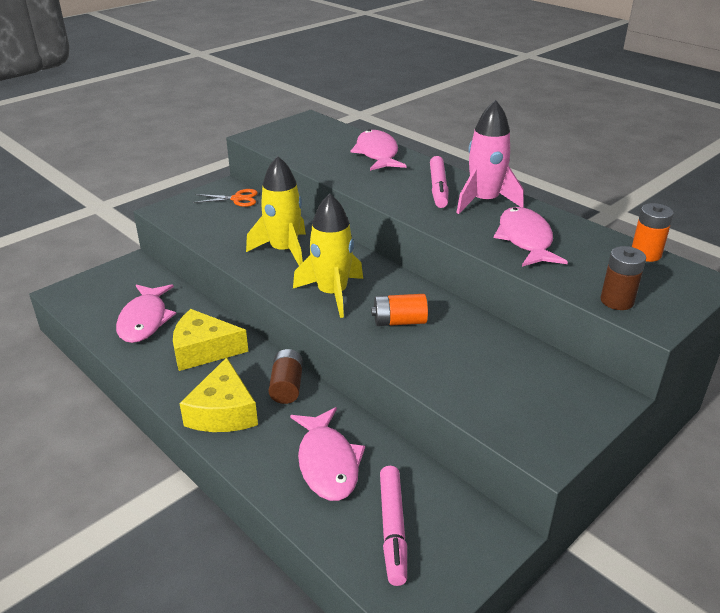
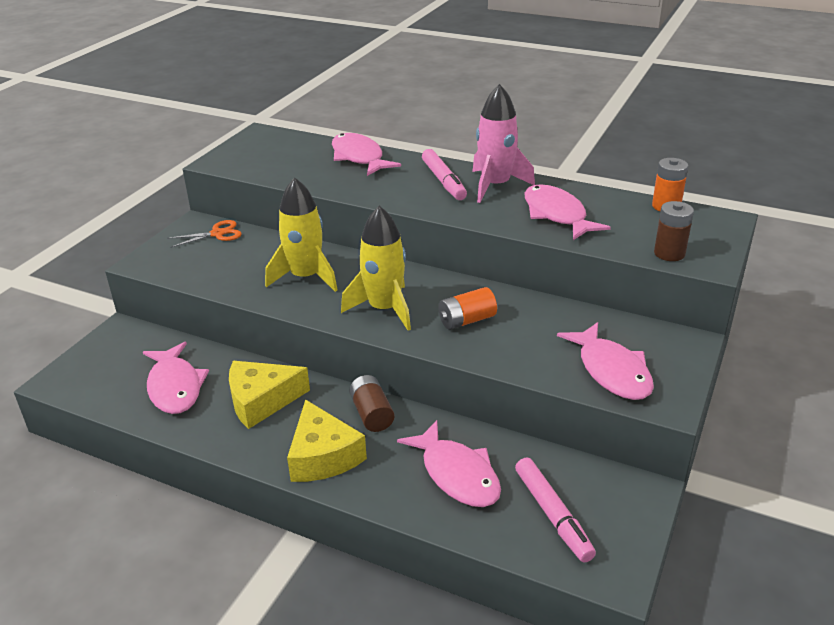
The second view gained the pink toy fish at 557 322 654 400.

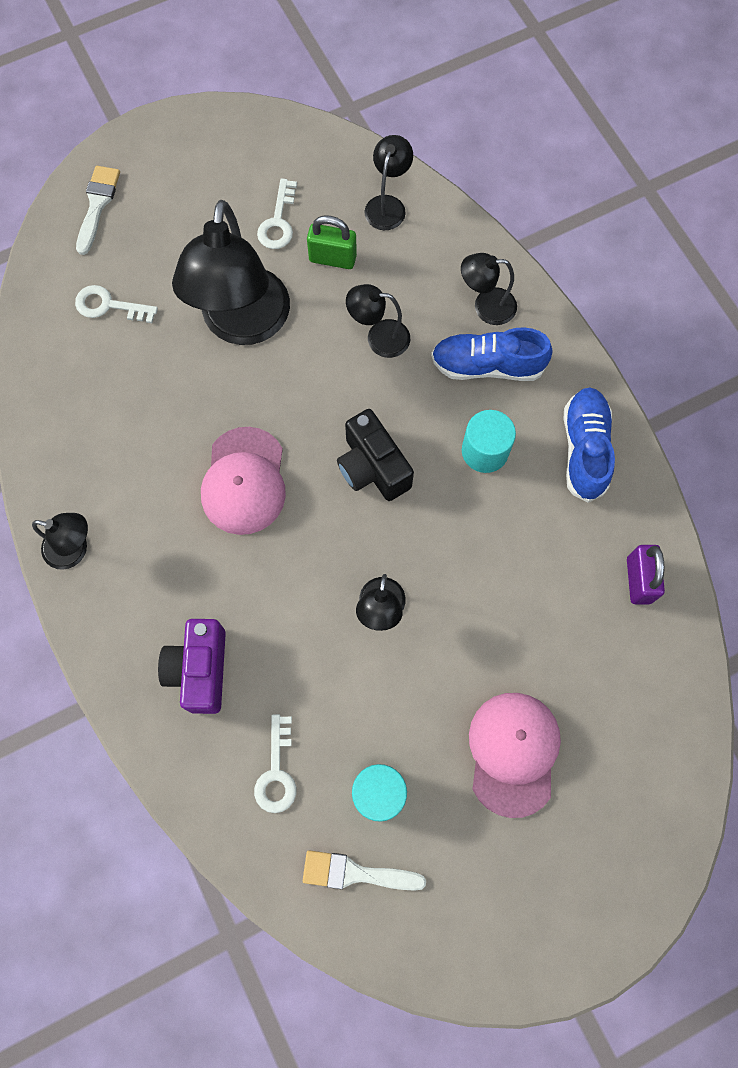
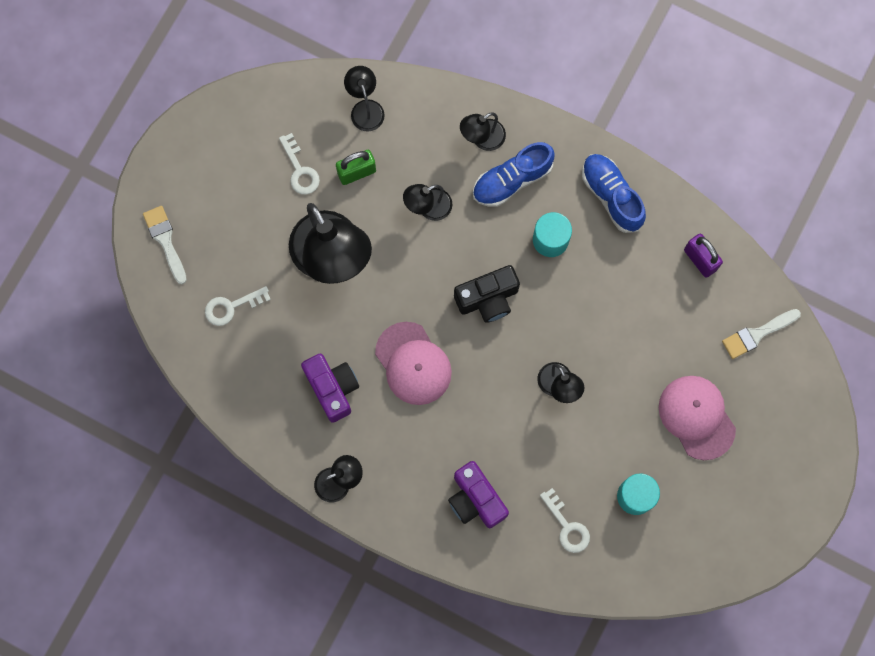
The black photo camera at 337 409 414 501 ended up facing another way, 45 degrees counterclockwise from before. The white brush ended up elsewhere, having gone from 303 850 426 891 to 722 309 801 359. The second view gained the royal purple photo camera at 301 354 359 423.

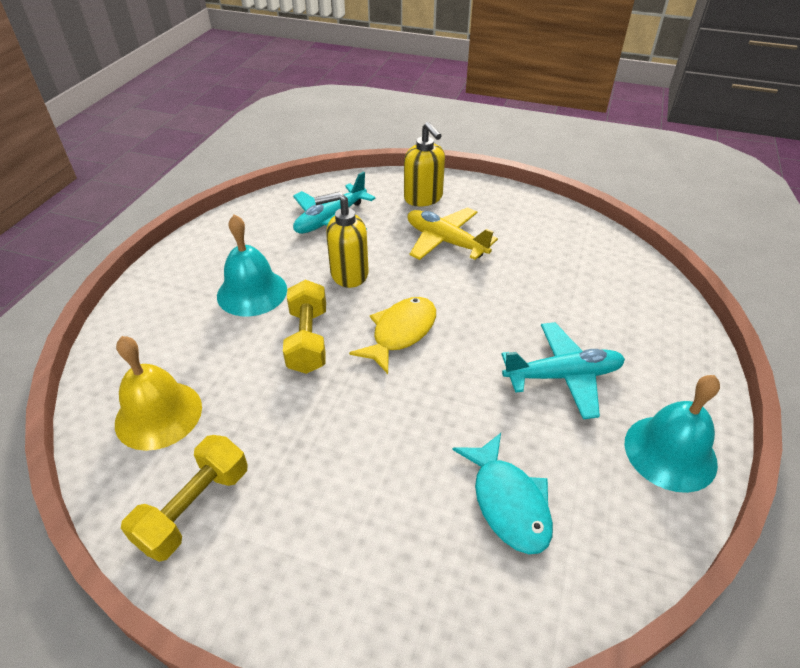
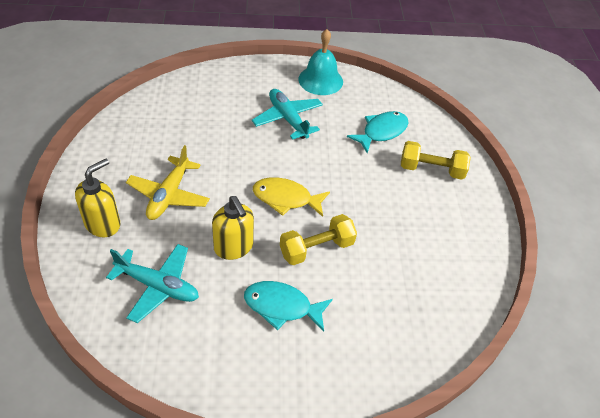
Where the teal hand bell stood at 217 214 287 316, the teal toy fish came to stand at 244 281 333 332. The second view lost the golden hand bell at 115 336 202 451. The golden hand weight ended up elsewhere, having gone from 121 435 248 562 to 401 141 471 180.

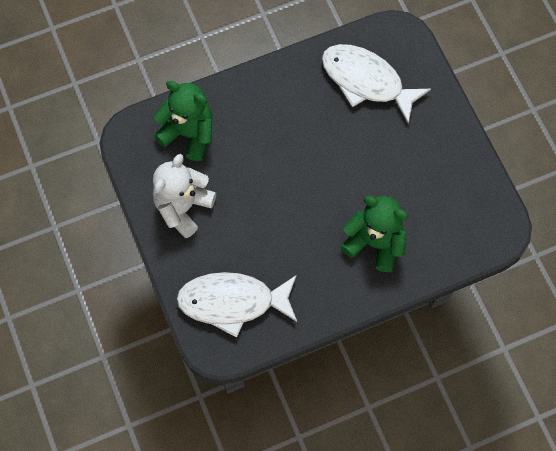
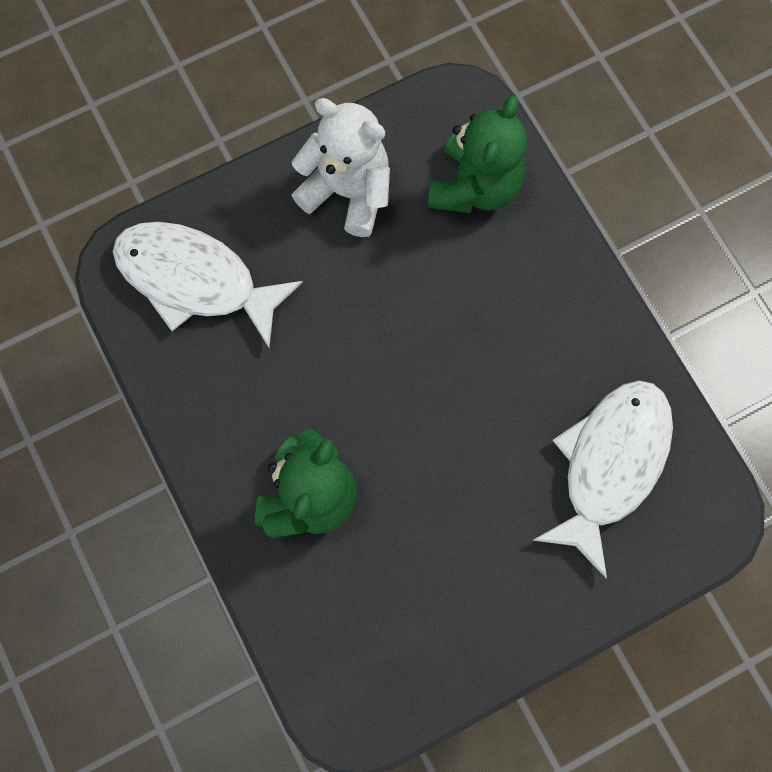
The white toy fish at 177 272 297 338 ended up facing another way, 60 degrees counterclockwise from before.

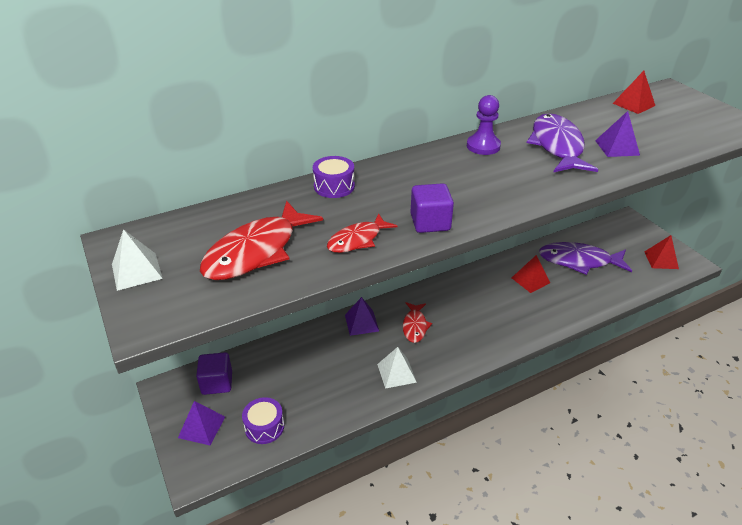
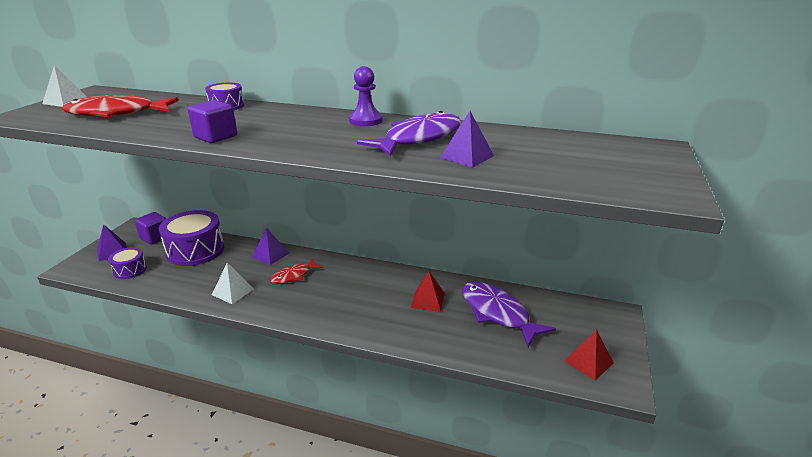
The second view lost the red solid pyramid at 612 71 655 114. The second view lost the red toy fish at 327 213 397 253. The second view gained the royal purple toy drum at 159 210 224 266.

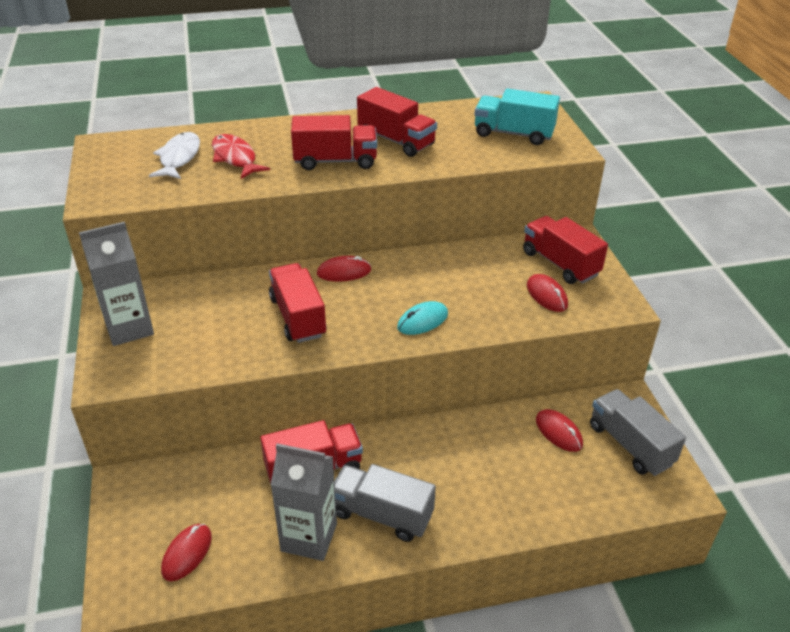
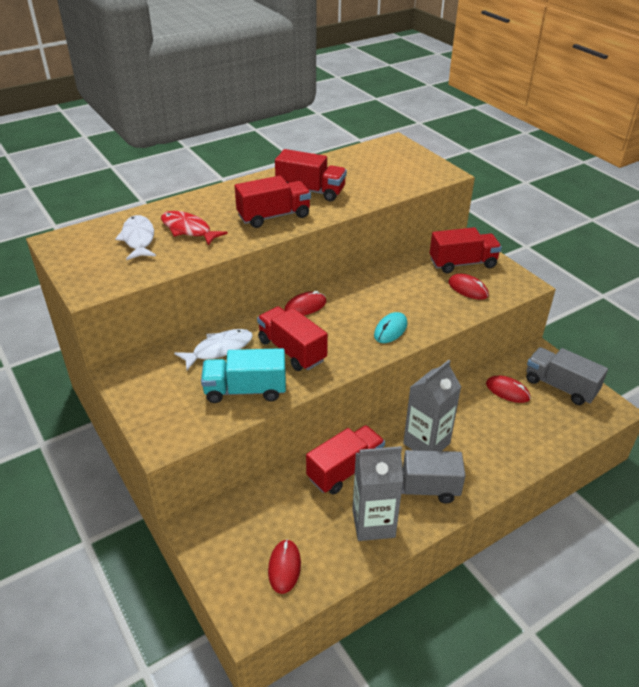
The teal lorry ended up elsewhere, having gone from 474 88 560 145 to 201 348 286 403. The red lorry at 523 216 608 284 ended up facing another way, 135 degrees clockwise from before. The grey milk carton ended up elsewhere, having gone from 79 222 154 346 to 403 360 461 451. The second view gained the white toy fish at 174 329 253 370.

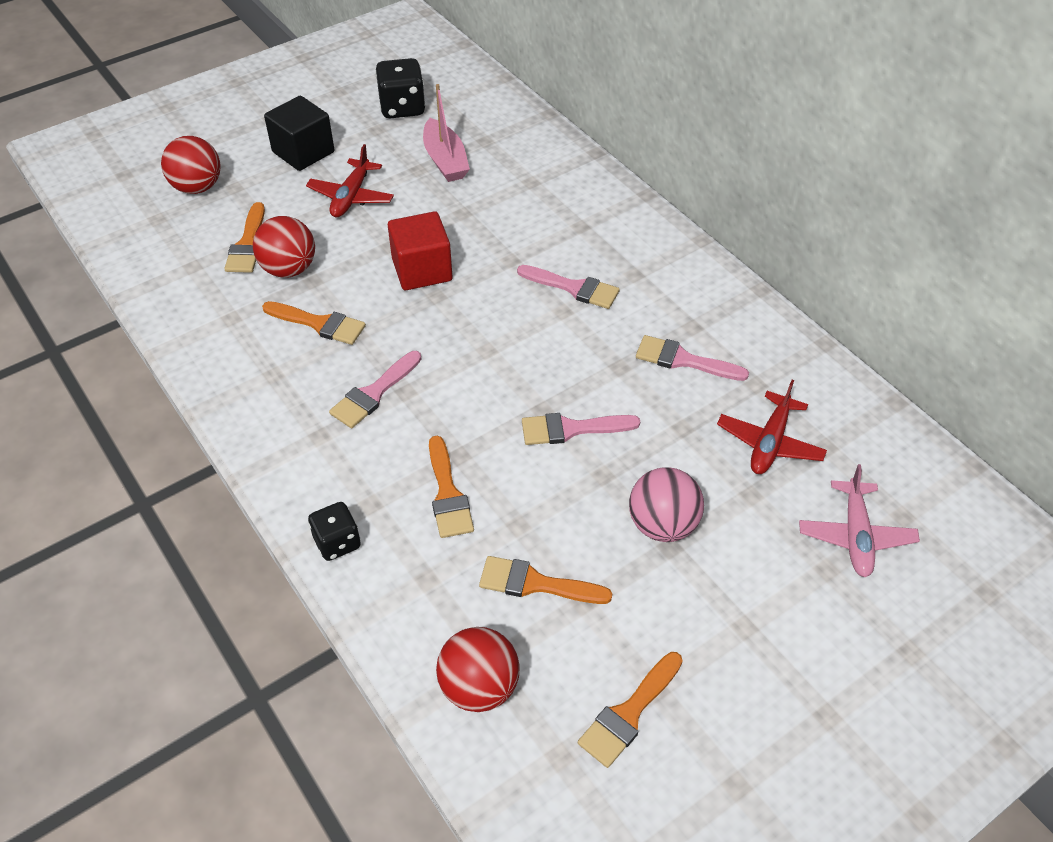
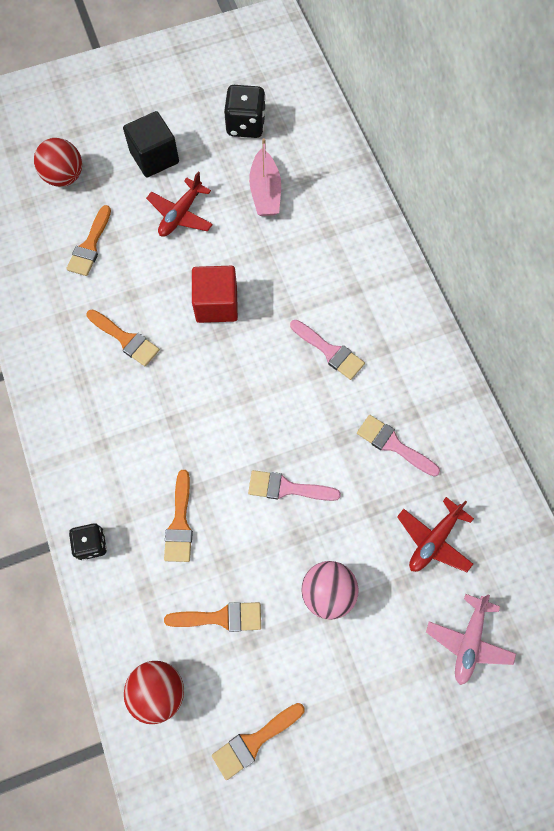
The second view lost the red sphere at 253 216 315 278. The second view lost the pink brush at 329 351 421 428. The orange-coloured brush at 479 556 612 604 ended up facing another way, 150 degrees clockwise from before.

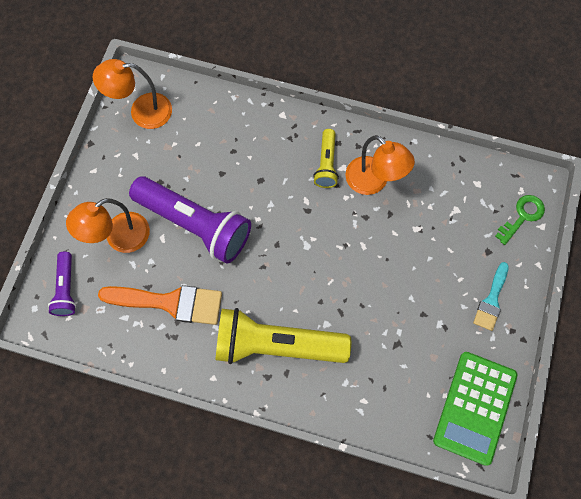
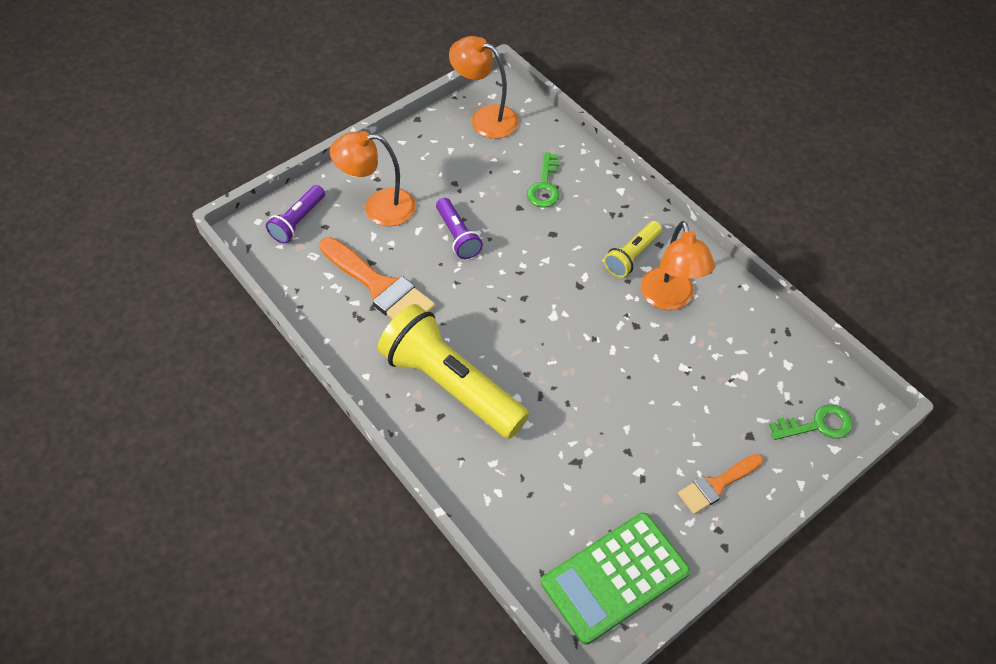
The size of the royal purple torch at 129 176 251 264 changed by a factor of 0.50. What was the teal brush at 473 262 509 331 turned into the orange-coloured brush at 678 454 763 514. The second view gained the emerald latchkey at 527 152 560 207.

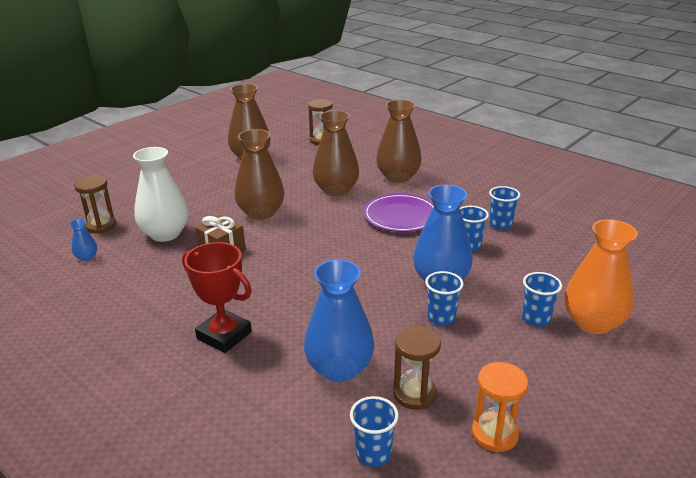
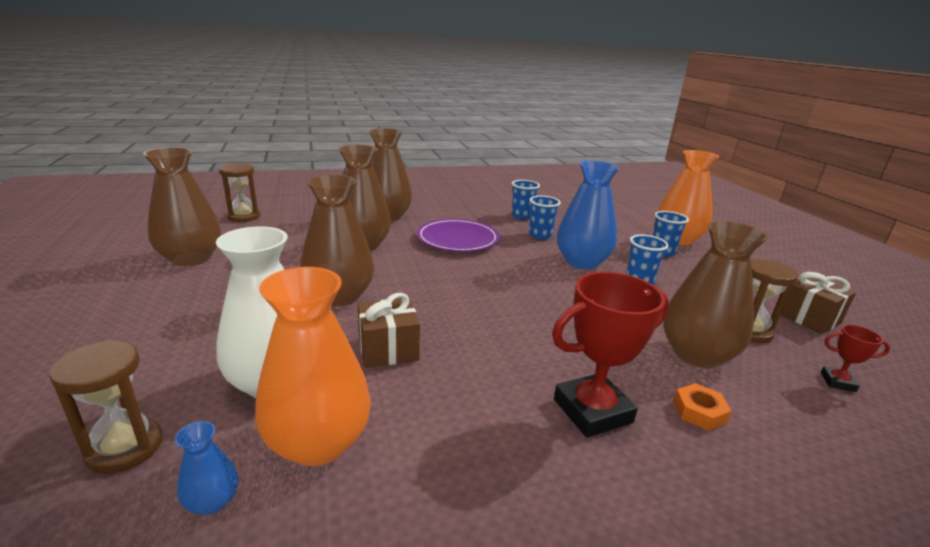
What was the royal blue tall vase at 304 259 375 382 turned into the dark brown tall vase at 663 221 769 368. Where the orange-coloured sandglass stood at 472 362 528 452, the dark brown gift came to stand at 780 272 856 334. Where the royal blue tumbler stood at 350 396 399 467, the red trophy came to stand at 821 325 890 392. The second view gained the orange-coloured tall vase at 255 267 371 466. The second view gained the orange-coloured hexagon nut at 674 383 731 430.

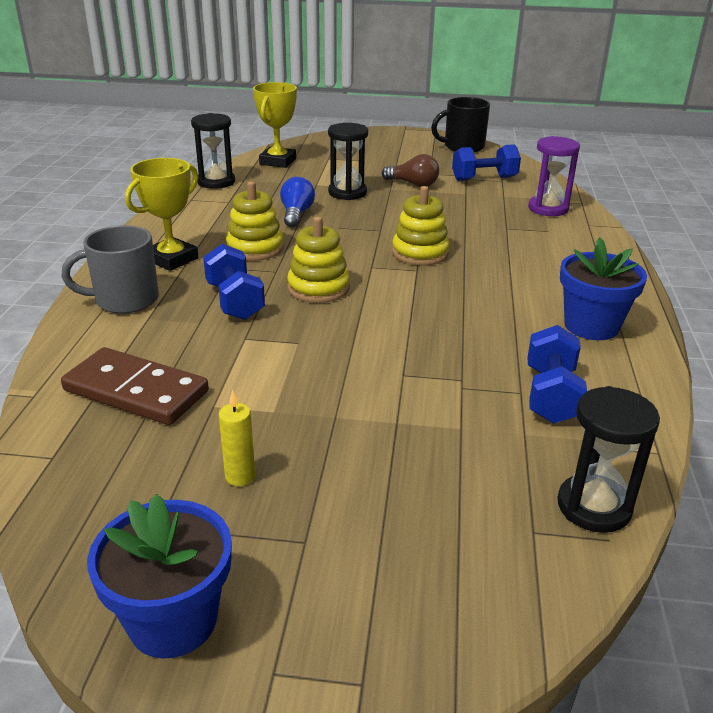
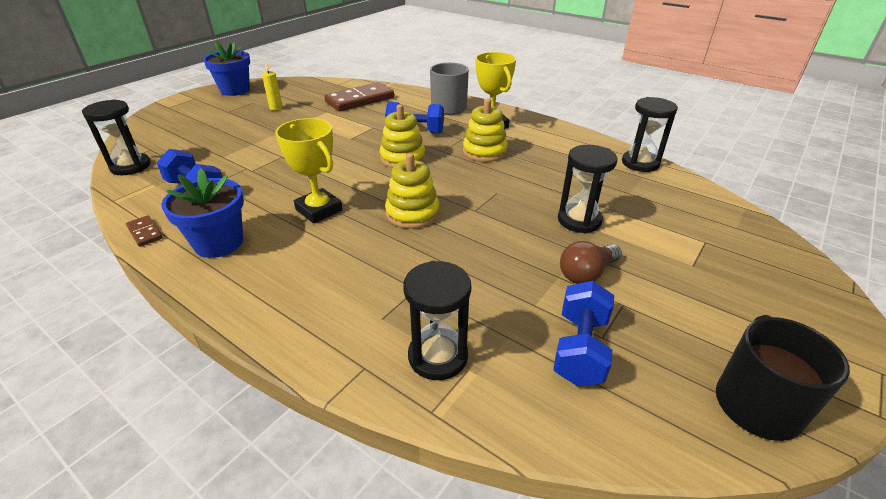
The golden trophy ended up elsewhere, having gone from 253 82 297 168 to 275 118 343 224. What was the royal purple sandglass at 528 136 580 216 turned into the black sandglass at 403 261 471 380. The second view lost the royal blue light bulb at 280 177 315 227. The second view gained the dark brown domino piece at 126 215 163 247.

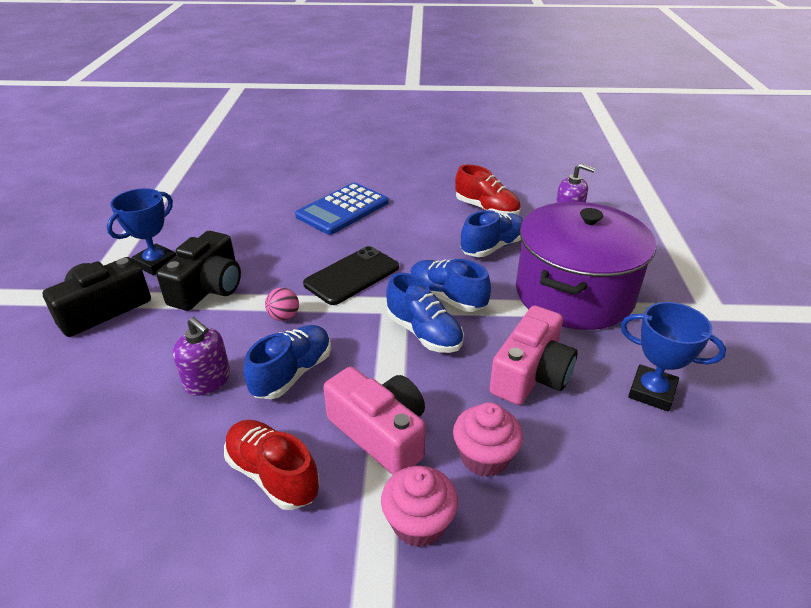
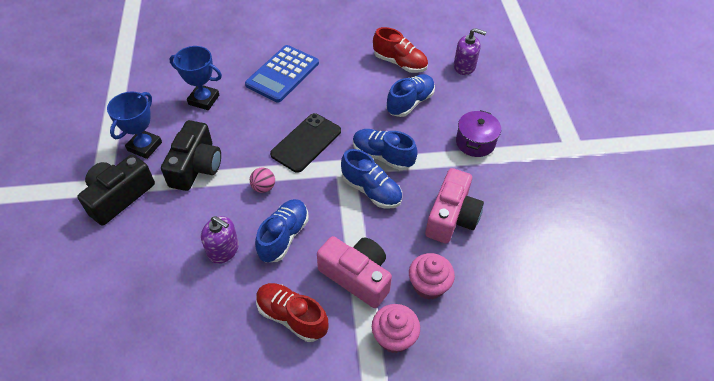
The size of the royal purple stockpot at 516 202 656 330 changed by a factor of 0.45. The royal blue trophy ended up elsewhere, having gone from 620 302 726 412 to 169 46 222 110.

